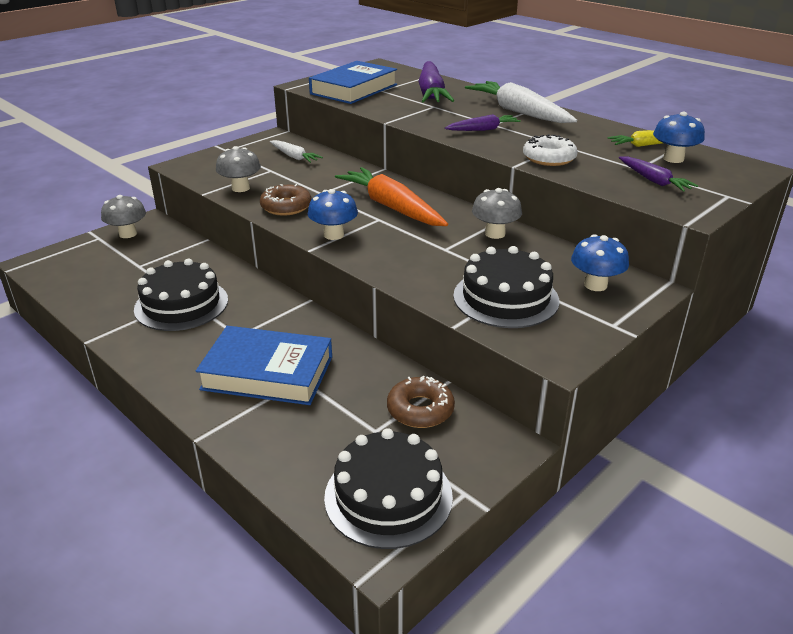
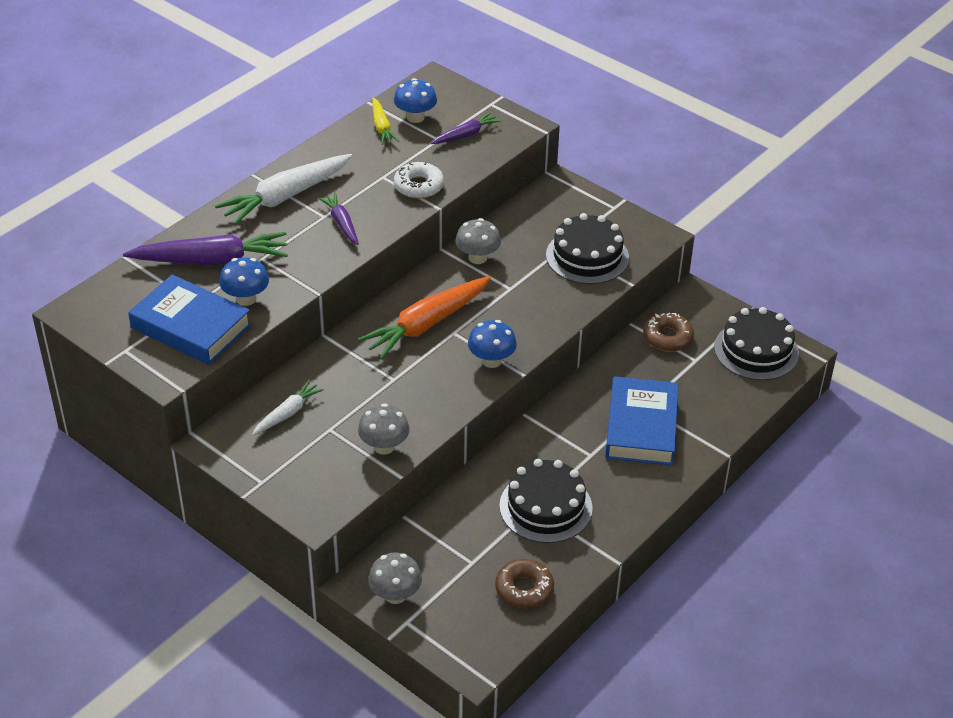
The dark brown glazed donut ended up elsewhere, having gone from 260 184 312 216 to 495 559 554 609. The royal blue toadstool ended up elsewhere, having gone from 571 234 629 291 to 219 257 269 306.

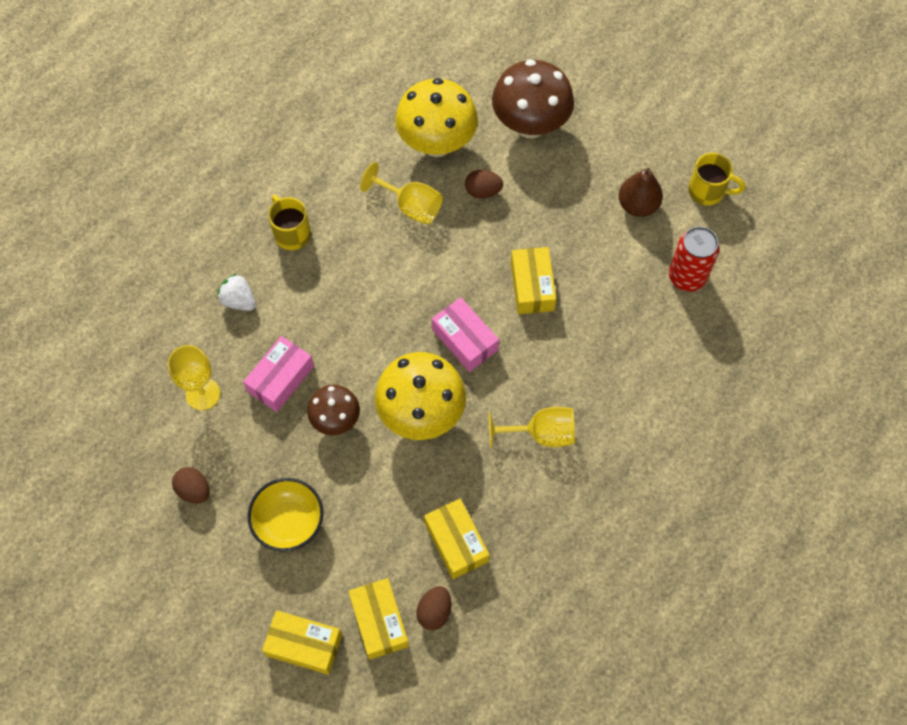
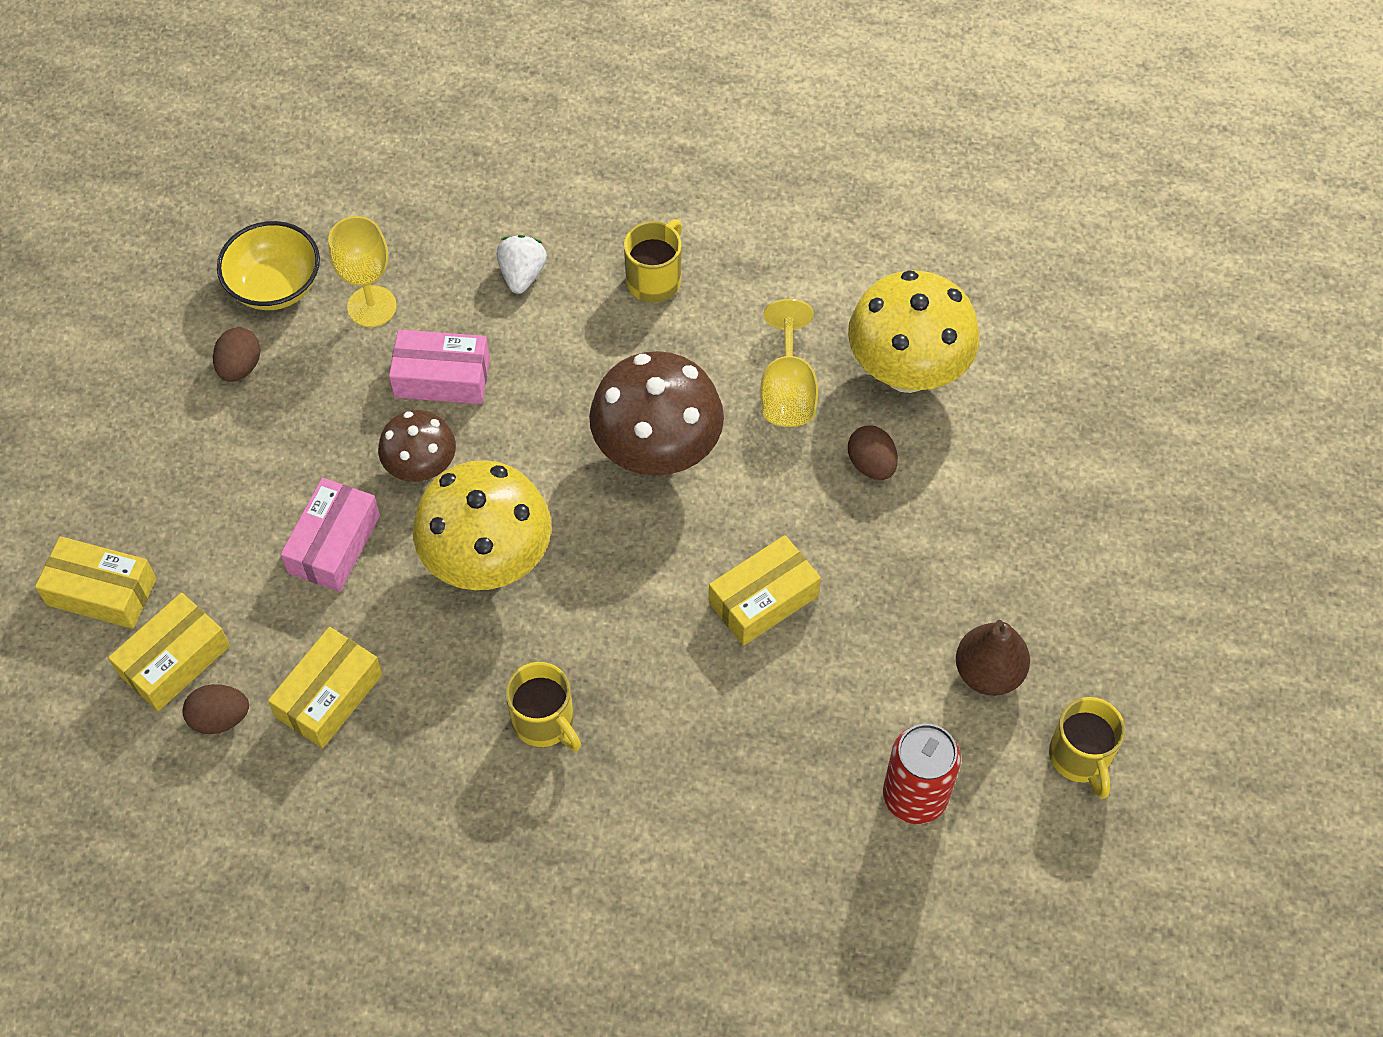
The dark brown toadstool ended up elsewhere, having gone from 492 59 574 138 to 589 351 724 476. The pink parcel ended up elsewhere, having gone from 432 297 499 372 to 280 478 380 592. Where the golden wine glass stood at 488 407 575 448, the golden tea mug came to stand at 505 662 581 751. The golden deep dish ended up elsewhere, having gone from 248 478 324 552 to 217 221 320 310. The golden parcel at 262 610 342 675 ended up facing another way, 60 degrees counterclockwise from before.

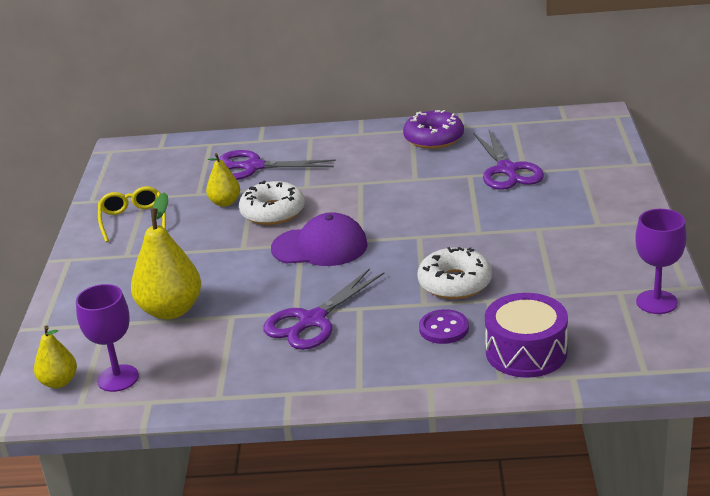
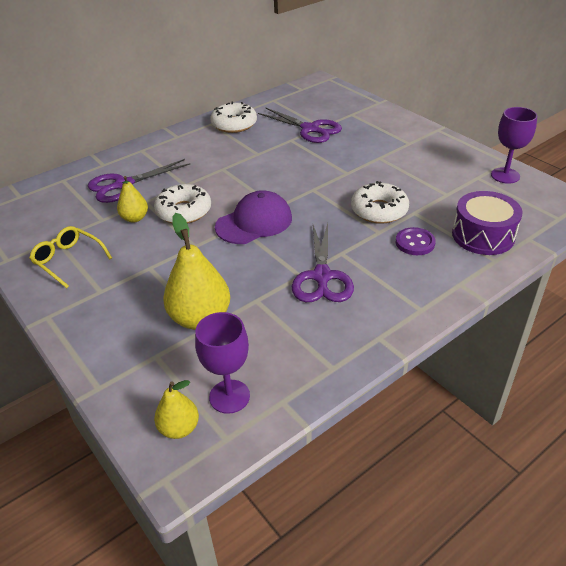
What was the royal purple glazed donut at 403 110 464 149 turned into the white glazed donut at 210 102 257 133.

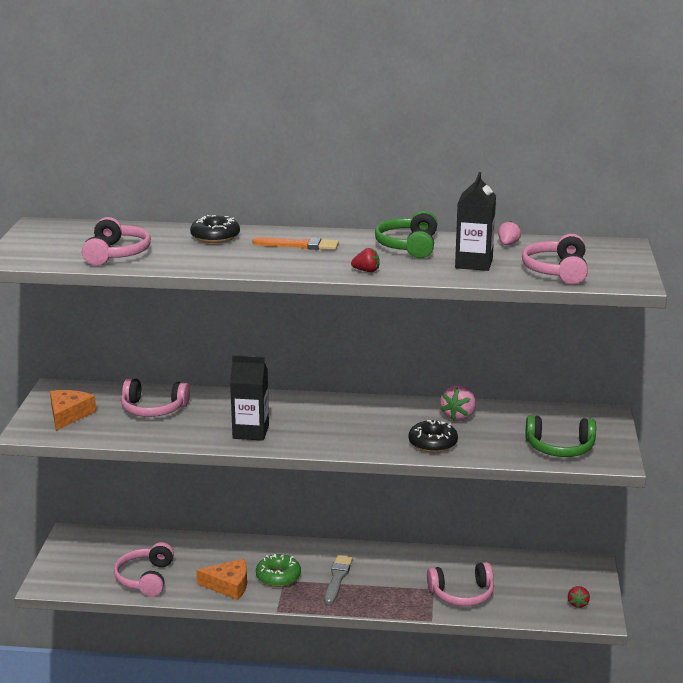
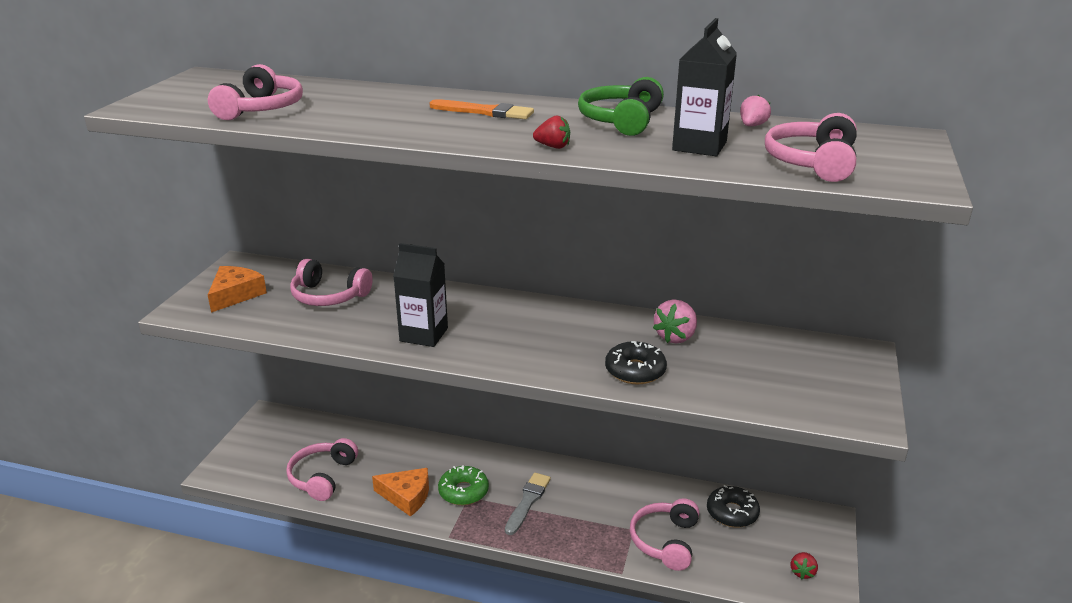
The black glazed donut ended up elsewhere, having gone from 190 215 240 243 to 707 485 760 527. The second view lost the emerald headset at 526 415 596 457. The pink headset at 427 562 494 606 ended up facing another way, 105 degrees clockwise from before.

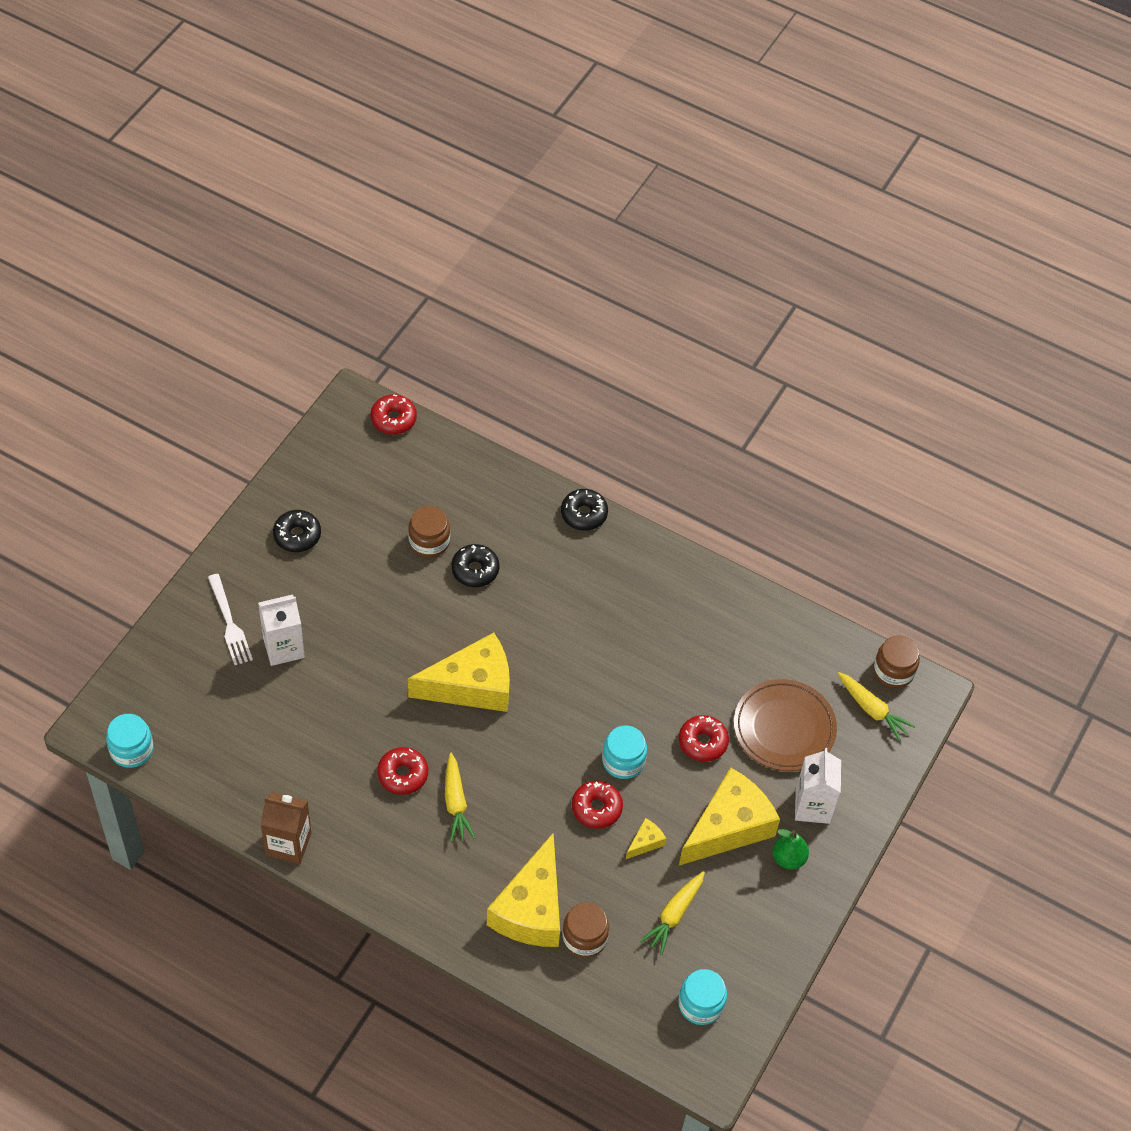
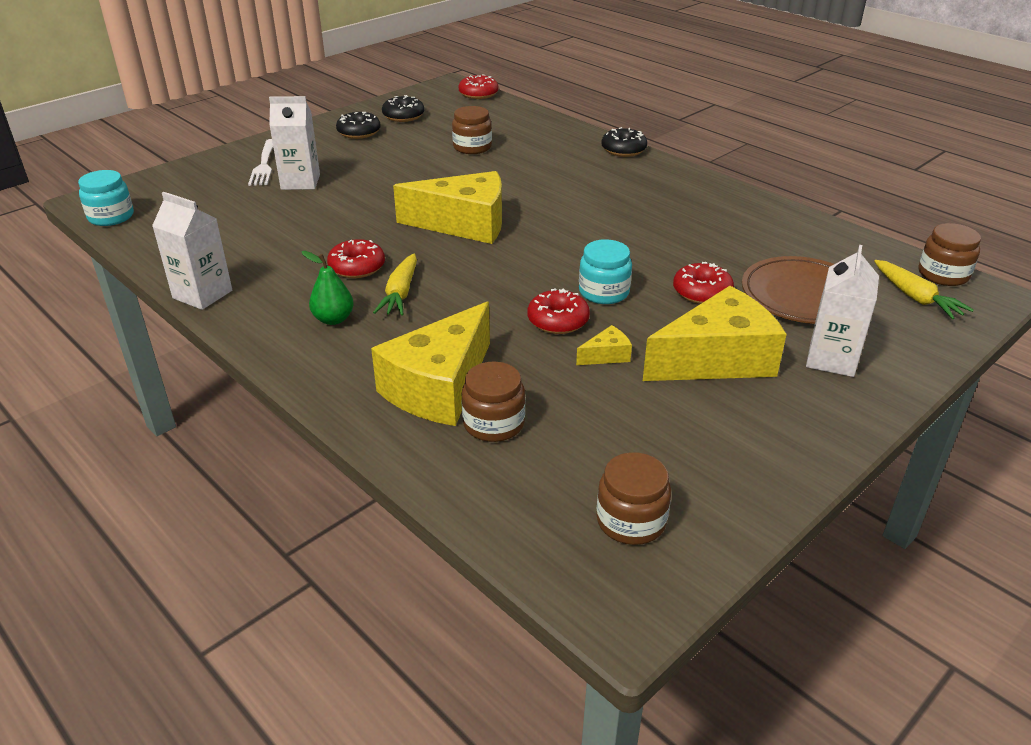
The black glazed donut ended up elsewhere, having gone from 451 544 499 587 to 382 95 424 122. What was the dark brown milk carton at 260 792 311 864 turned into the white milk carton at 152 192 232 310. The emerald pear ended up elsewhere, having gone from 773 829 809 870 to 302 251 354 325. The second view lost the golden carrot at 640 871 705 955. What was the teal jam jar at 678 969 727 1025 turned into the dark brown jam jar at 597 452 671 545.

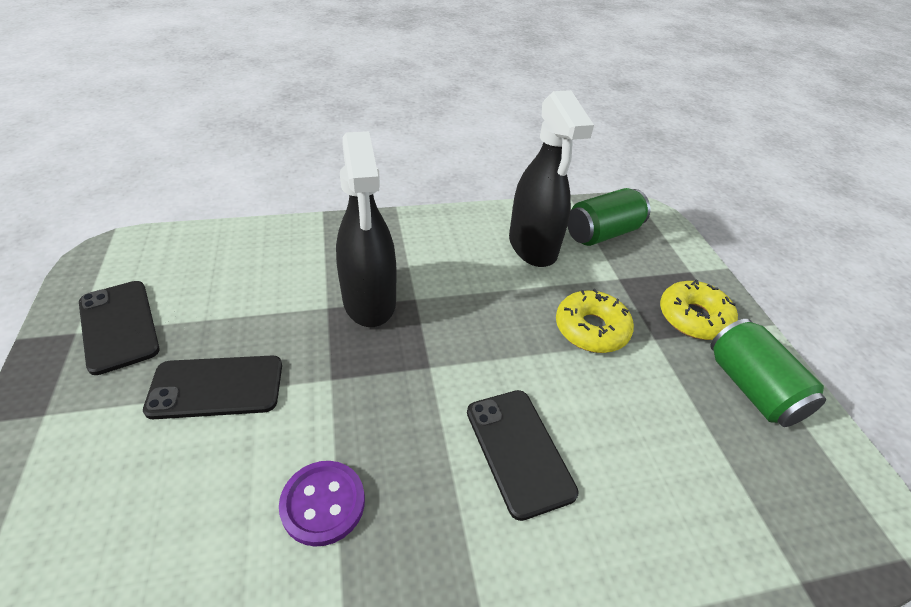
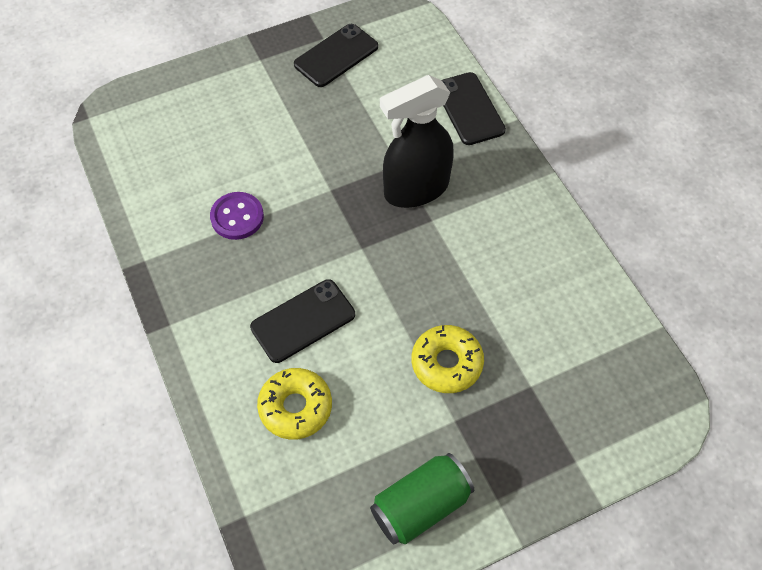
The second view lost the black spray cleaner at 509 90 594 267. The second view lost the emerald tin at 567 188 650 246. The golden glazed donut ended up elsewhere, having gone from 660 279 738 340 to 257 368 332 440. The black phone ended up elsewhere, having gone from 143 355 282 419 to 442 72 506 145.

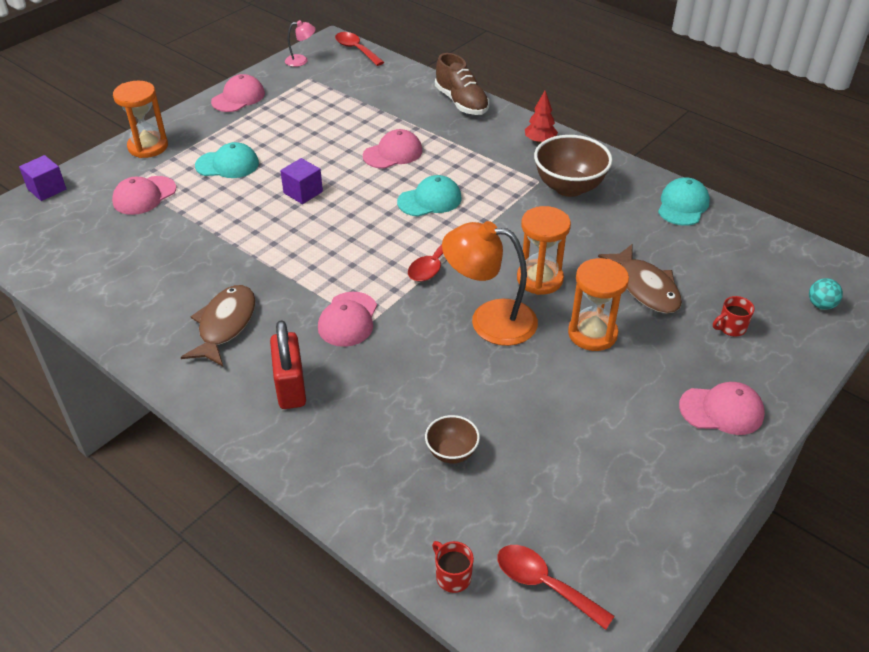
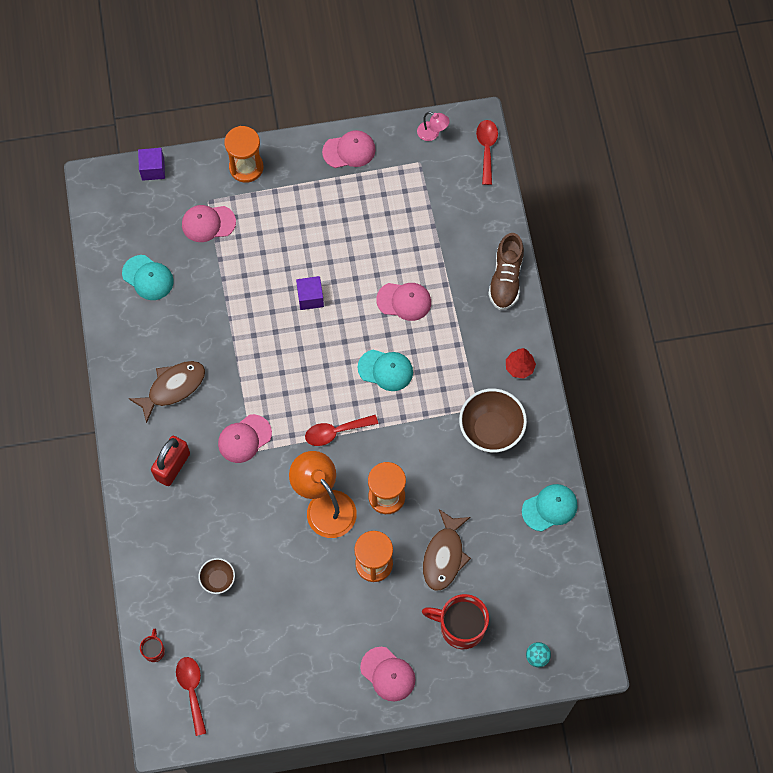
The teal baseball cap ended up elsewhere, having gone from 195 142 259 178 to 122 255 174 300. The size of the red tea mug at 713 296 755 337 changed by a factor of 2.07.

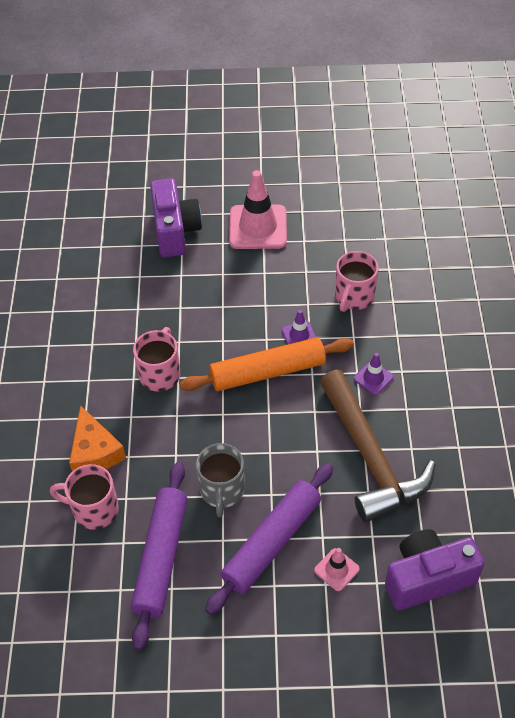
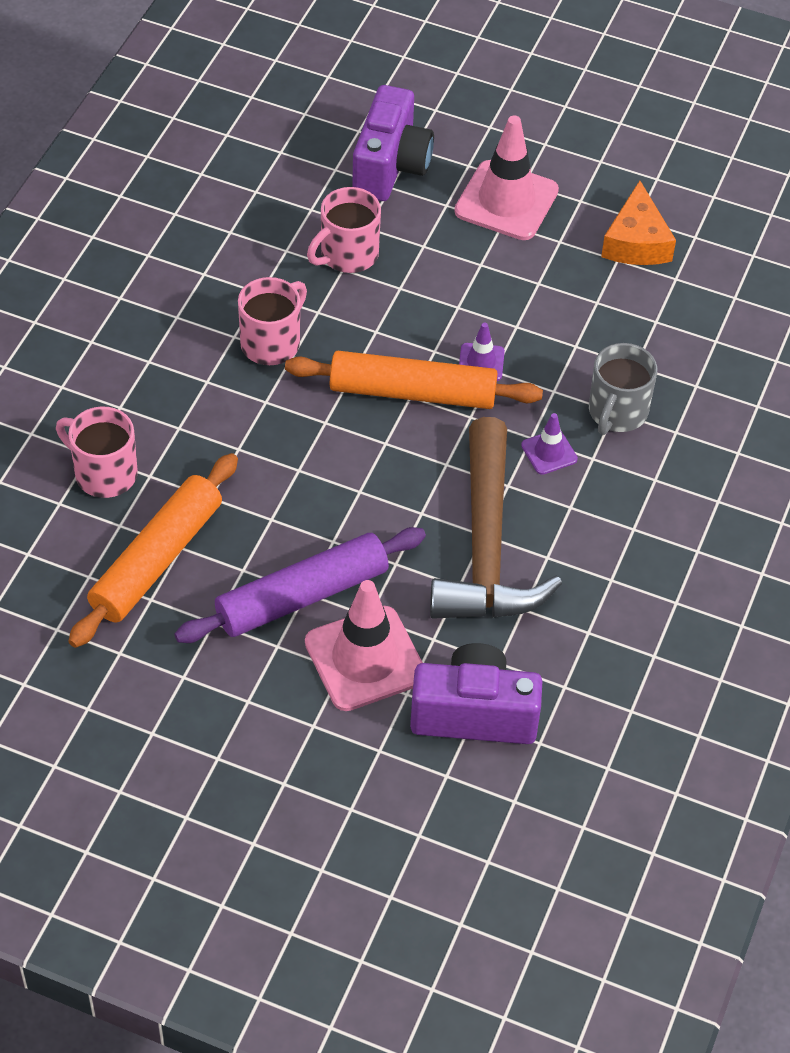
The pink tea mug ended up elsewhere, having gone from 335 251 379 312 to 307 187 381 273. The orange-coloured piece of cheese ended up elsewhere, having gone from 69 405 126 471 to 601 181 676 265. The grey tea mug ended up elsewhere, having gone from 196 443 245 517 to 589 343 657 435. What was the royal purple pastry roller at 131 462 187 650 turned into the orange-coloured pastry roller at 68 453 238 648. The size of the pink safety cone at 314 548 360 591 changed by a factor of 2.06.

